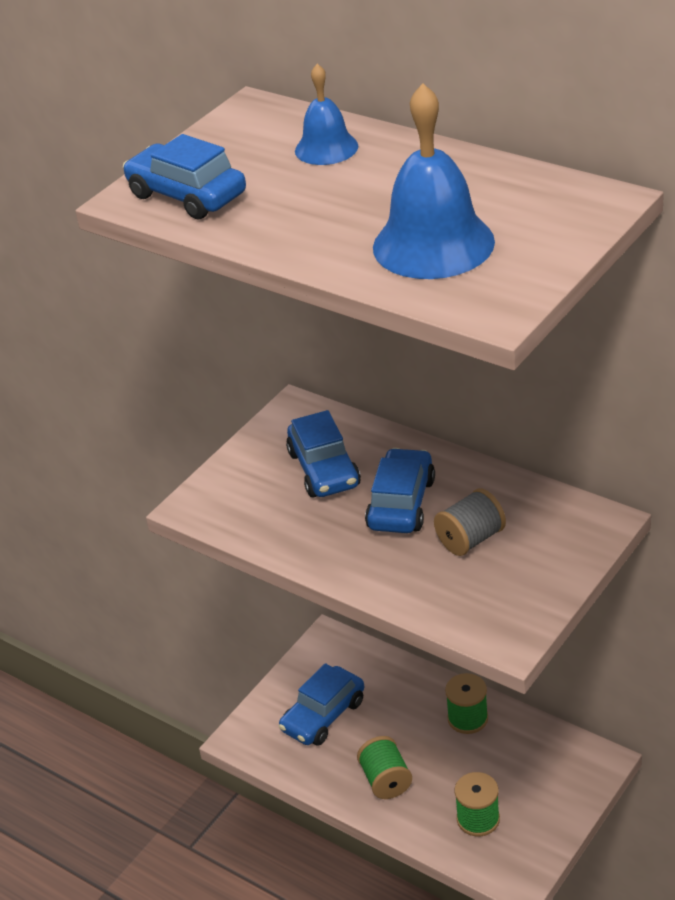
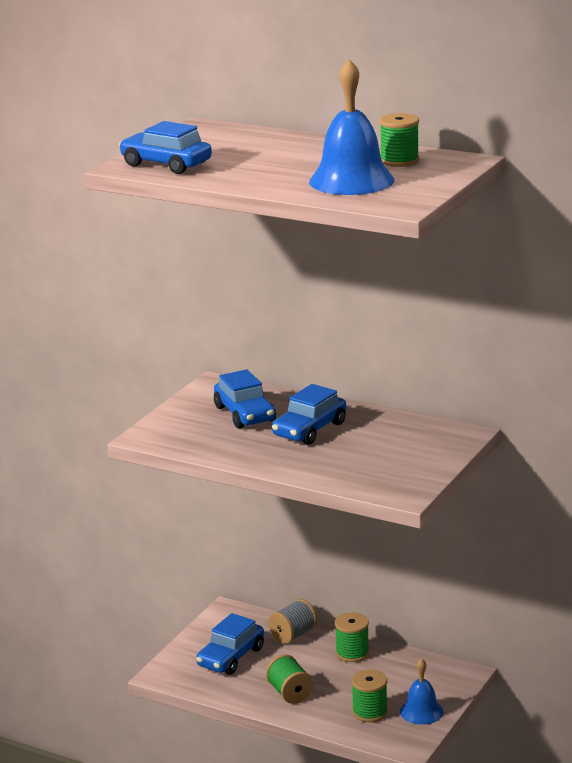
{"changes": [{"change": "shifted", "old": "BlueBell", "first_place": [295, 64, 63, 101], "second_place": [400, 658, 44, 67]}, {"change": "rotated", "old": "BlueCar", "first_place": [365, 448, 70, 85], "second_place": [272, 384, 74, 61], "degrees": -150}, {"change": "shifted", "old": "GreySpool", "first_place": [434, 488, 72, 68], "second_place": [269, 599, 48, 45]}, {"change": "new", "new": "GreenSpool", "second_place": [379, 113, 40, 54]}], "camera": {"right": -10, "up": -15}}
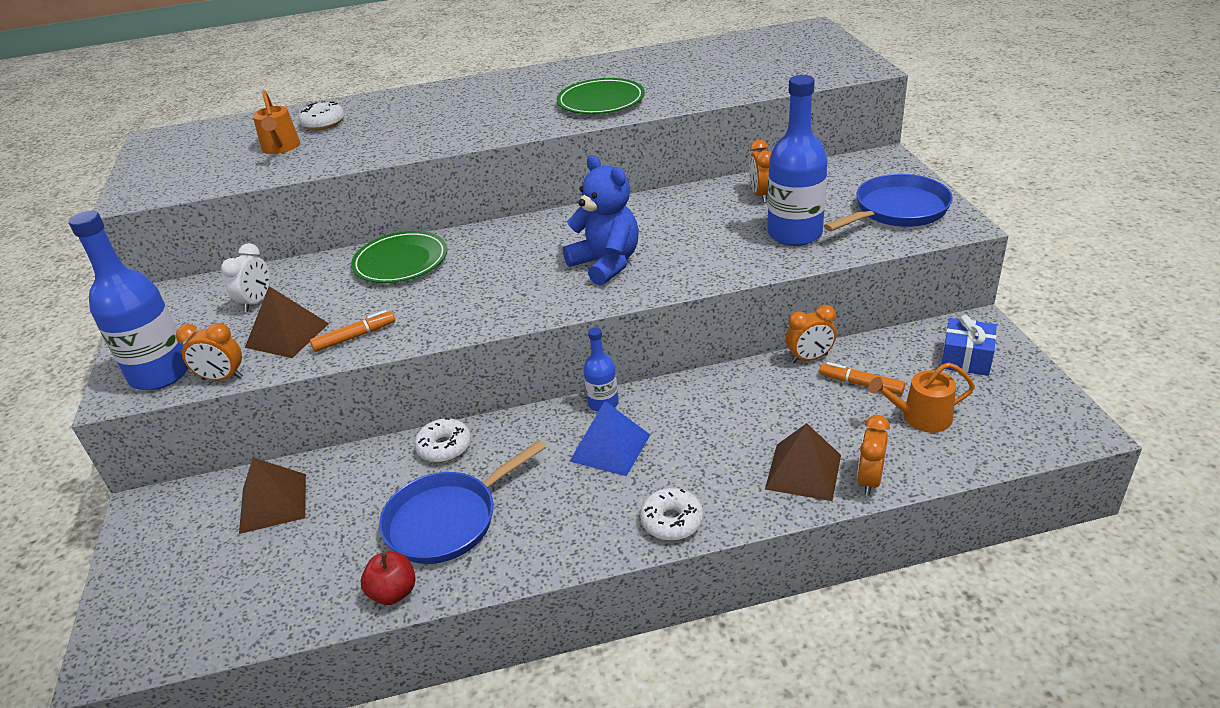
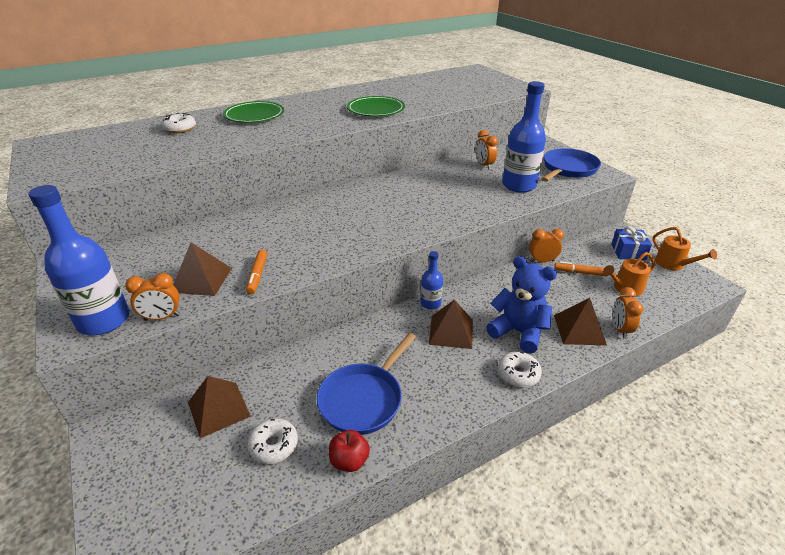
{"changes": [{"change": "gone", "old": "WhiteClock", "first_place": [221, 243, 49, 69]}, {"change": "shifted", "old": "OrangeWateringCan", "first_place": [253, 90, 47, 64], "second_place": [653, 227, 64, 43]}, {"change": "rotated", "old": "OrangeMarker", "first_place": [310, 310, 85, 42], "second_place": [246, 250, 21, 44], "degrees": 135}, {"change": "shifted", "old": "GreenPlate", "first_place": [351, 231, 96, 52], "second_place": [223, 101, 61, 22]}, {"change": "shifted", "old": "WhiteDonut", "first_place": [415, 418, 56, 45], "second_place": [247, 418, 51, 46]}, {"change": "shifted", "old": "BlueTeddyBear", "first_place": [563, 155, 76, 131], "second_place": [486, 256, 71, 98]}, {"change": "repainted", "old": "BluePyramid", "new": "BrownPyramid", "first_place": [570, 401, 80, 75], "second_place": [429, 299, 44, 50]}, {"change": "rotated", "old": "OrangeClock", "first_place": [786, 305, 50, 58], "second_place": [529, 229, 35, 33], "degrees": -150}], "camera": {"right": -20, "up": 0}}
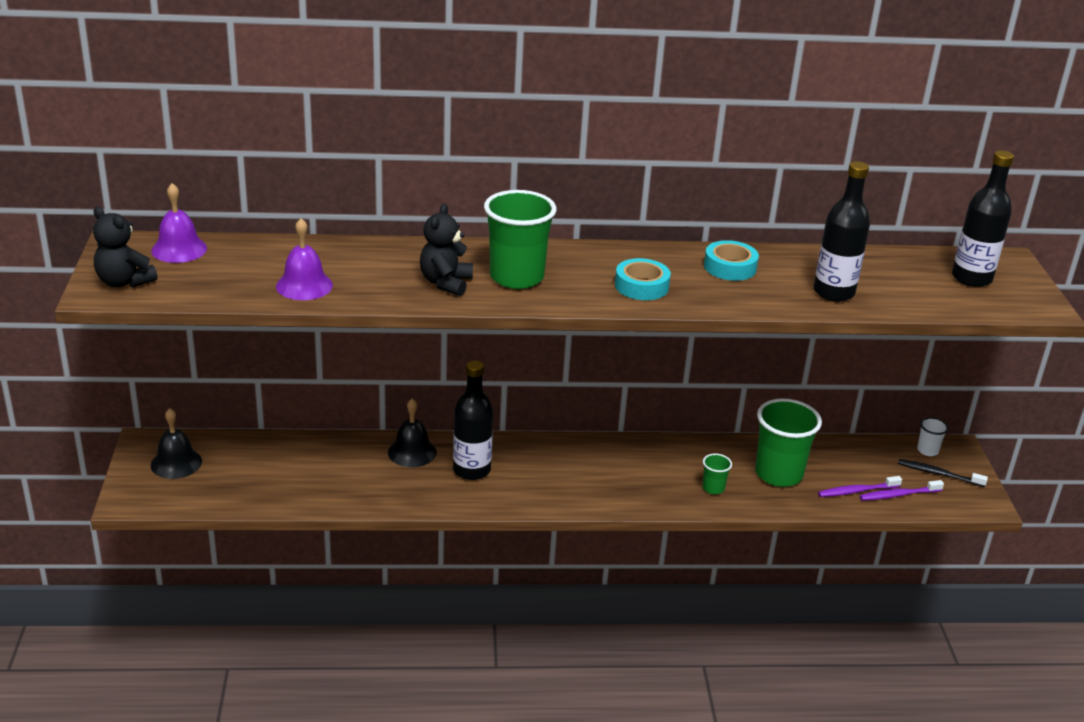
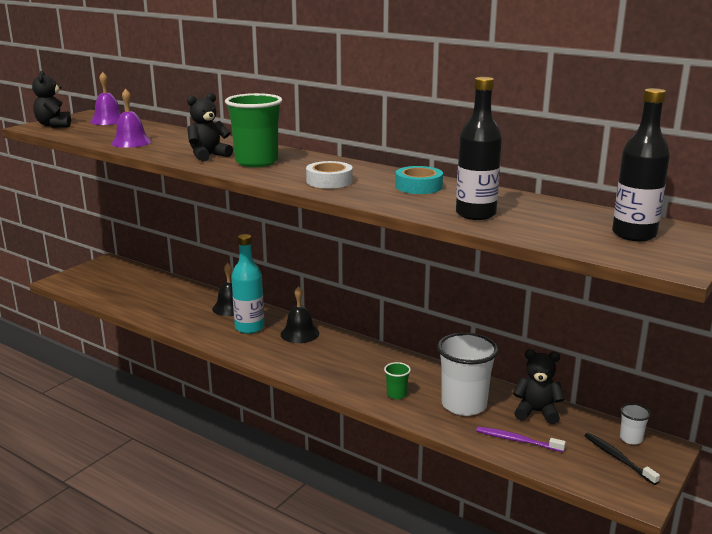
{"changes": [{"change": "shifted", "old": "BlackBell", "first_place": [151, 408, 51, 71], "second_place": [281, 286, 38, 57]}, {"change": "repainted", "old": "BlackBottle", "new": "TurquoiseBottle", "first_place": [453, 360, 40, 120], "second_place": [232, 234, 32, 100]}, {"change": "repainted", "old": "TurquoiseTape", "new": "WhiteTape", "first_place": [615, 258, 56, 42], "second_place": [306, 161, 46, 27]}, {"change": "repainted", "old": "GreenCup", "new": "WhiteCup", "first_place": [755, 398, 67, 89], "second_place": [437, 333, 61, 83]}, {"change": "gone", "old": "PurpleToothbrush", "first_place": [860, 480, 84, 21]}, {"change": "new", "new": "BlackTeddyBear", "second_place": [513, 349, 52, 75]}], "camera": {"right": 40, "up": -10}}
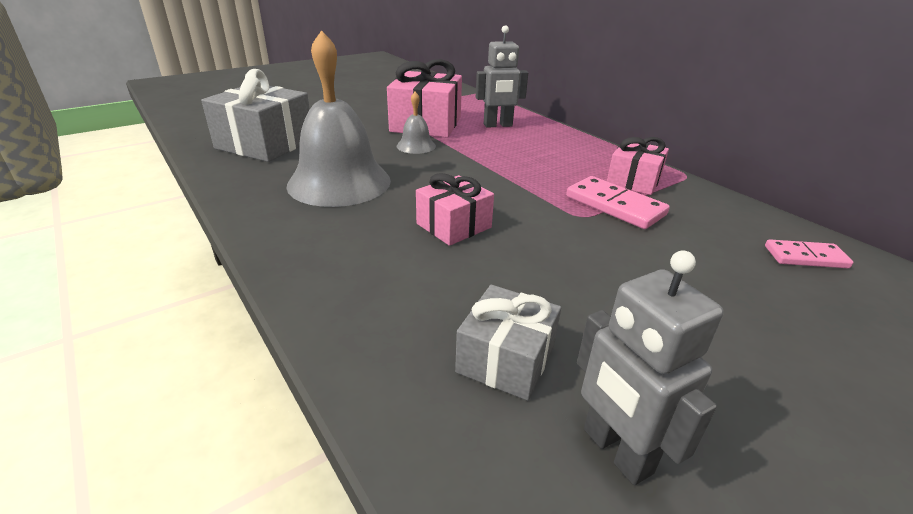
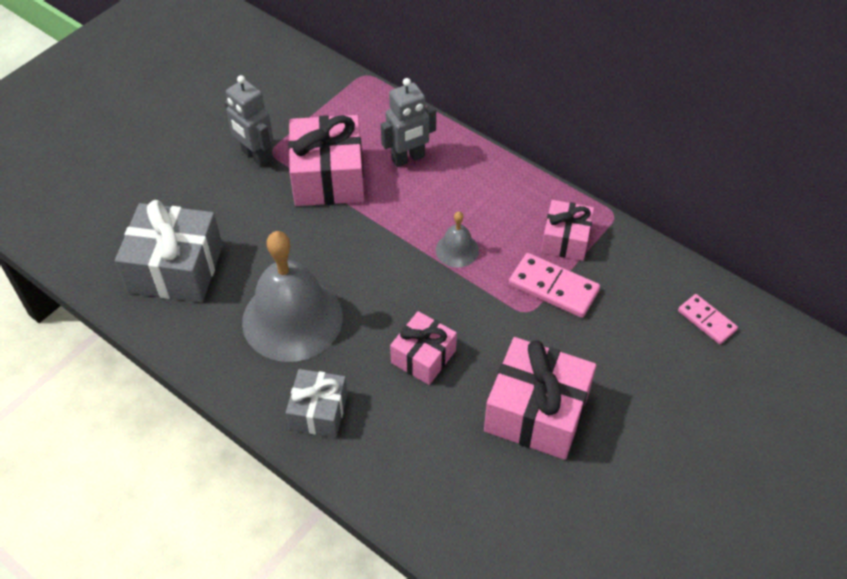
{"changes": [{"change": "shifted", "old": "GreyBell", "first_place": [397, 92, 39, 62], "second_place": [436, 212, 43, 56]}, {"change": "shifted", "old": "GreyGift", "first_place": [455, 285, 106, 115], "second_place": [286, 369, 62, 68]}, {"change": "shifted", "old": "GreyRobot", "first_place": [577, 250, 147, 235], "second_place": [224, 75, 49, 92]}, {"change": "rotated", "old": "PinkDomino", "first_place": [765, 239, 88, 29], "second_place": [678, 294, 60, 50], "degrees": 60}, {"change": "new", "new": "PinkGift", "second_place": [484, 337, 112, 123]}], "camera": {"right": -15, "up": 20}}
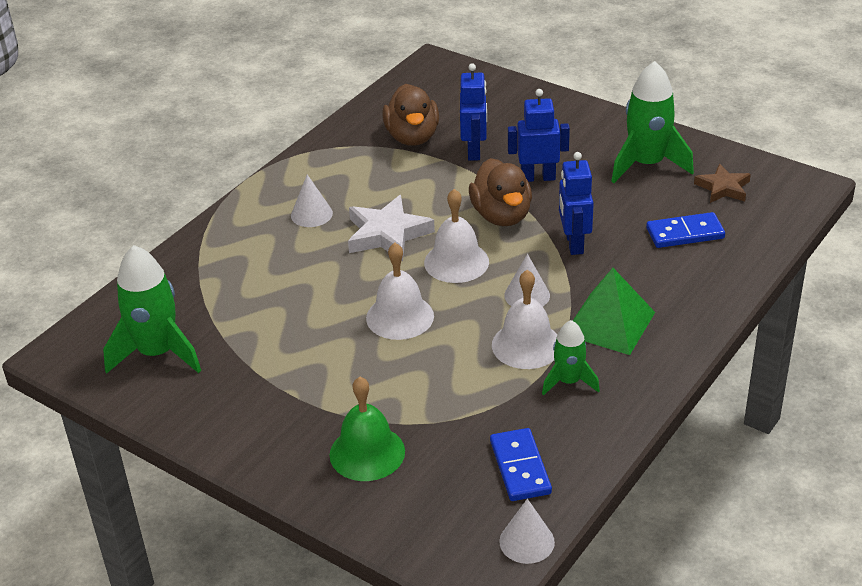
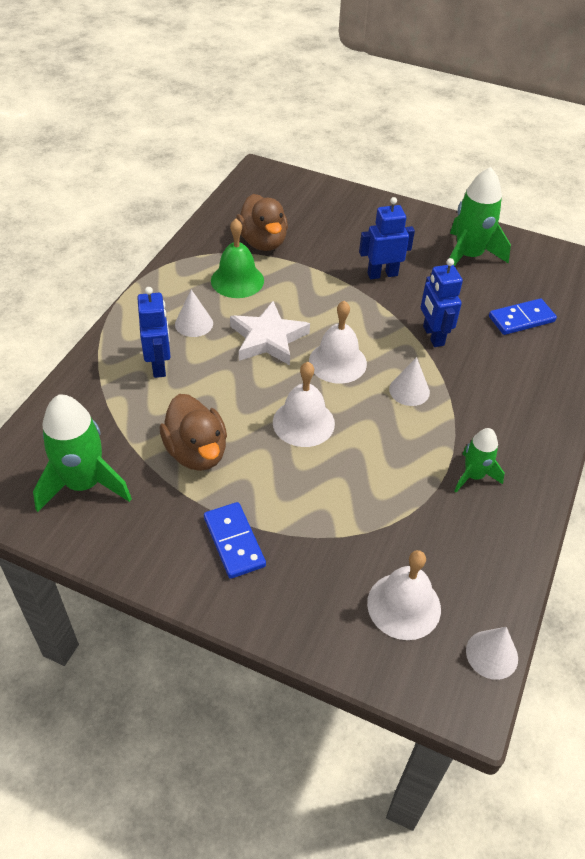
{"changes": [{"change": "shifted", "old": "GreenBell", "first_place": [330, 377, 75, 104], "second_place": [211, 219, 53, 79]}, {"change": "shifted", "old": "BlueRobot", "first_place": [460, 63, 27, 98], "second_place": [137, 287, 34, 91]}, {"change": "shifted", "old": "BrownDuck", "first_place": [469, 158, 63, 68], "second_place": [160, 394, 67, 77]}, {"change": "shifted", "old": "BlueDomino", "first_place": [490, 428, 62, 73], "second_place": [204, 502, 62, 77]}, {"change": "shifted", "old": "WhiteBell", "first_place": [492, 270, 65, 99], "second_place": [367, 550, 74, 90]}, {"change": "gone", "old": "GreenPyramid", "first_place": [573, 268, 82, 87]}, {"change": "gone", "old": "BrownStar", "first_place": [694, 164, 57, 39]}], "camera": {"right": -15, "up": 10}}
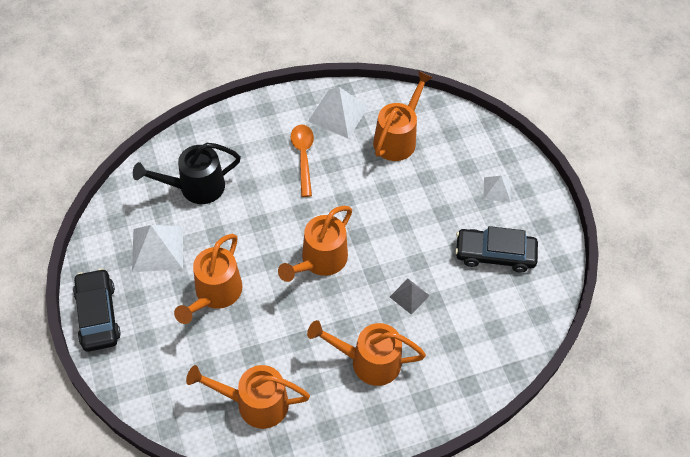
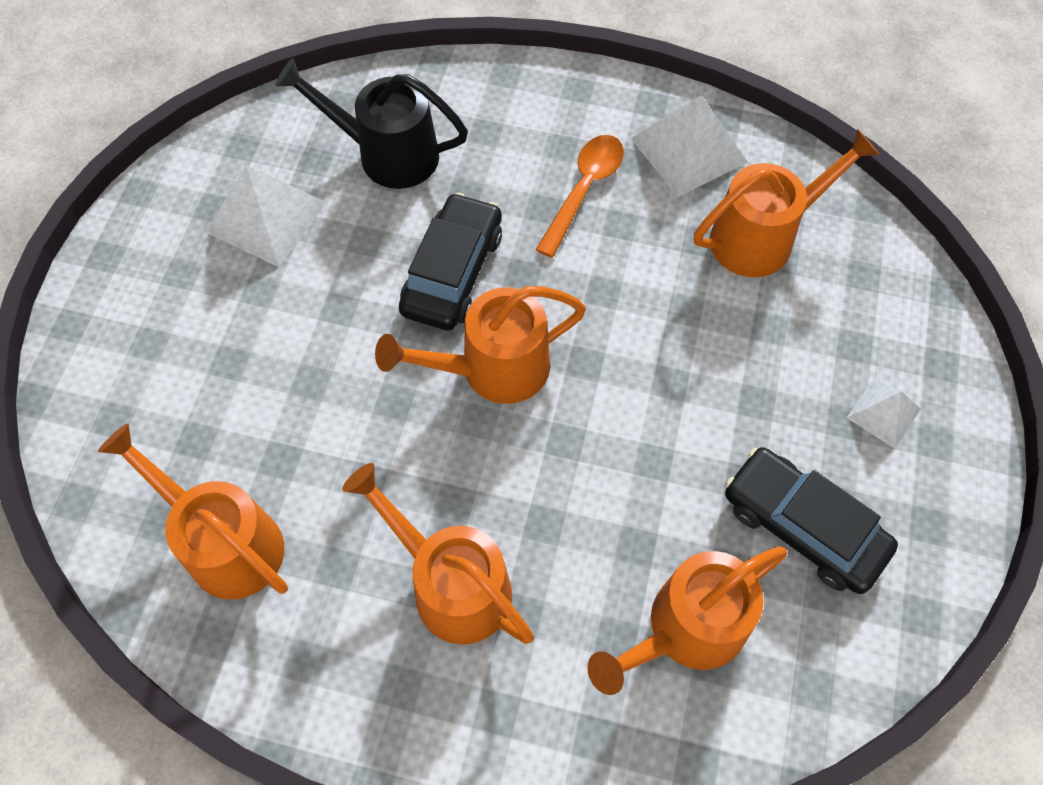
{"changes": [{"change": "shifted", "old": "BlackCar", "first_place": [73, 268, 48, 84], "second_place": [399, 193, 103, 138]}, {"change": "shifted", "old": "OrangeWateringCan", "first_place": [174, 234, 69, 90], "second_place": [587, 546, 200, 149]}, {"change": "gone", "old": "GreyPyramid", "first_place": [390, 279, 40, 36]}], "camera": {"right": 35, "up": 5}}
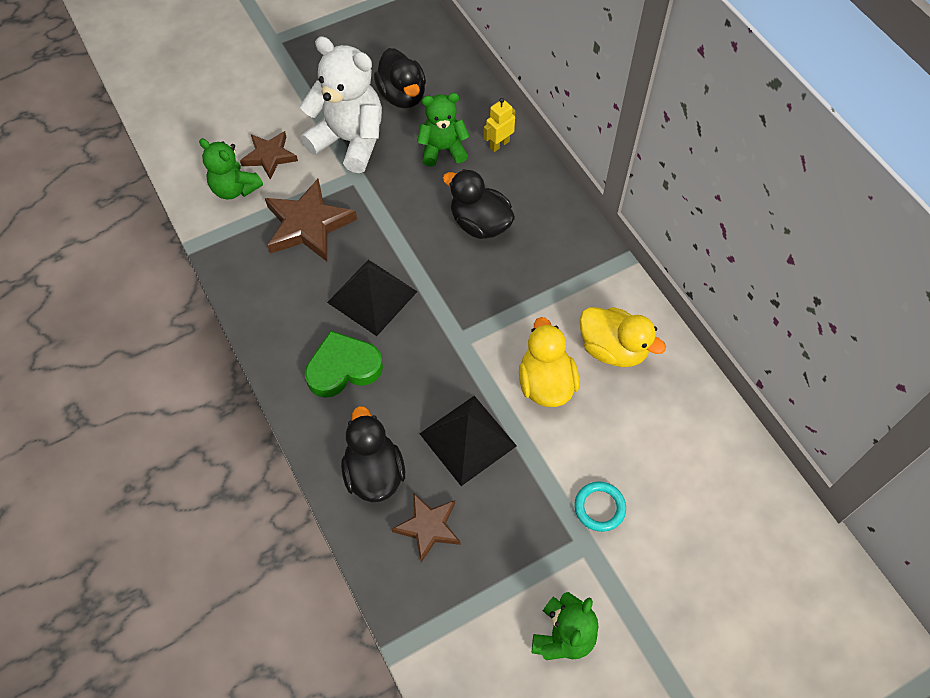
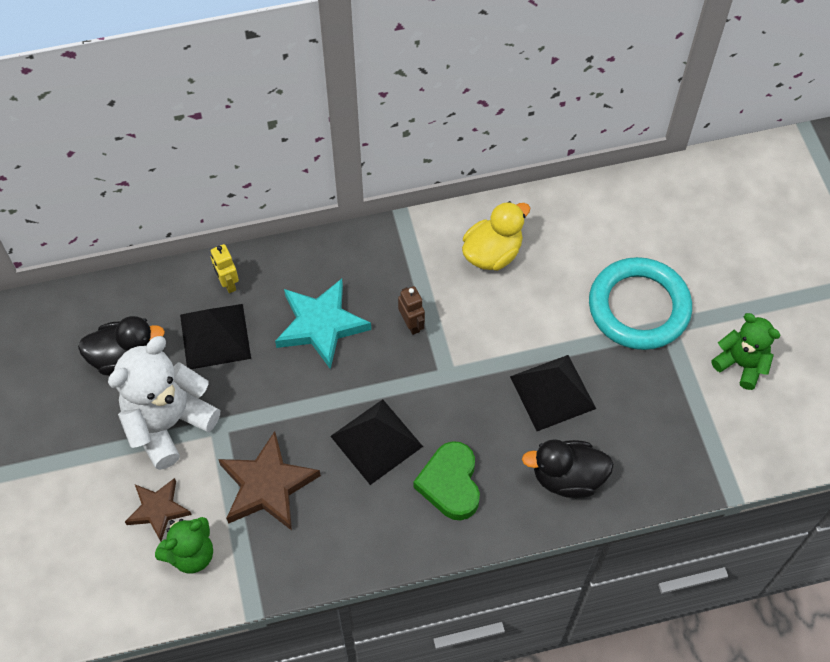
{"changes": [{"change": "gone", "old": "BrownStar", "first_place": [392, 493, 69, 69]}, {"change": "swapped", "old": "GreenTeddyBear", "new": "BlackPyramid", "first_place": [417, 93, 53, 74], "second_place": [180, 304, 71, 65]}, {"change": "swapped", "old": "BlackDuck", "new": "TurquoiseStar", "first_place": [443, 169, 72, 70], "second_place": [275, 279, 96, 90]}, {"change": "gone", "old": "YellowDuck", "first_place": [519, 317, 60, 90]}, {"change": "scaled", "old": "TurquoiseRing", "first_place": [574, 482, 52, 50], "second_place": [589, 257, 103, 93], "factor": 2.29}, {"change": "new", "new": "BrownRobot", "second_place": [398, 286, 27, 49]}], "camera": {"right": -75, "up": 0}}
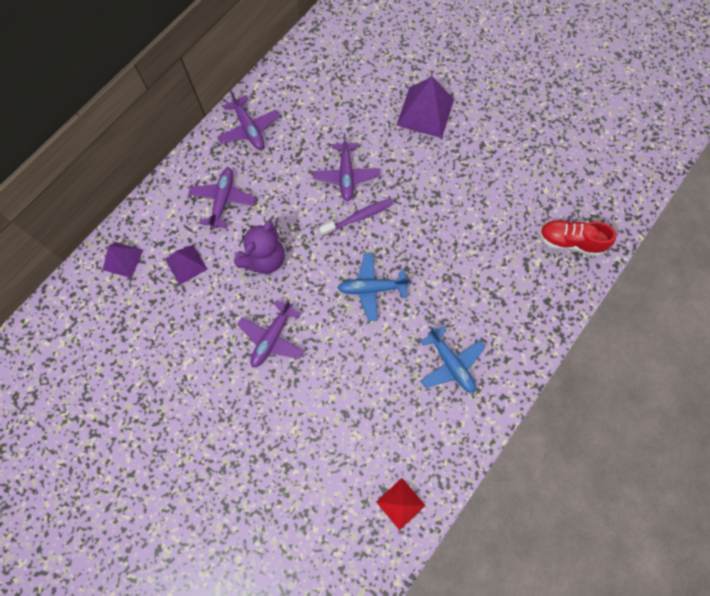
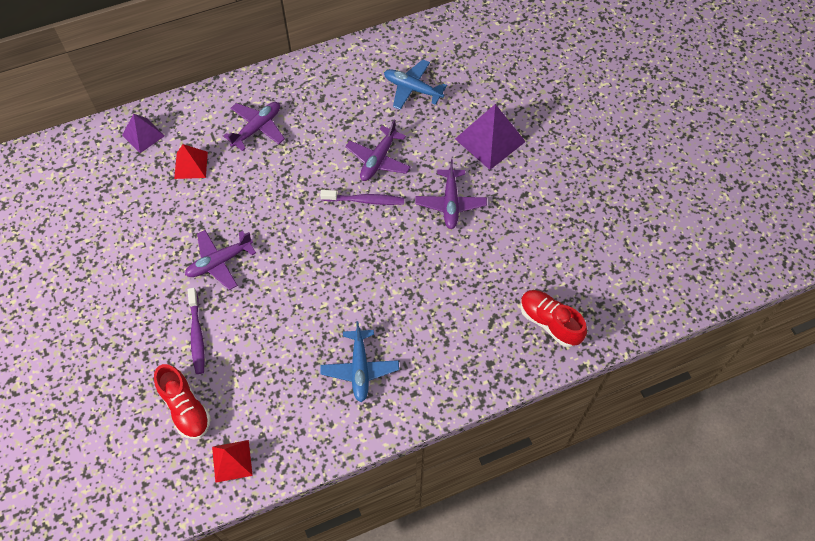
{"changes": [{"change": "repainted", "old": "PurplePyramid", "new": "RedPyramid", "first_place": [166, 245, 41, 40], "second_place": [174, 144, 34, 35]}, {"change": "shifted", "old": "PurplePlane", "first_place": [217, 90, 62, 60], "second_place": [415, 159, 72, 70]}, {"change": "gone", "old": "PurpleTeddyBear", "first_place": [234, 221, 51, 53]}, {"change": "shifted", "old": "BluePlane", "first_place": [337, 253, 73, 68], "second_place": [384, 60, 63, 50]}, {"change": "new", "new": "RedShoe", "second_place": [154, 364, 57, 76]}, {"change": "new", "new": "PurpleToothbrush", "second_place": [188, 288, 17, 86]}], "camera": {"right": 30, "up": -10}}
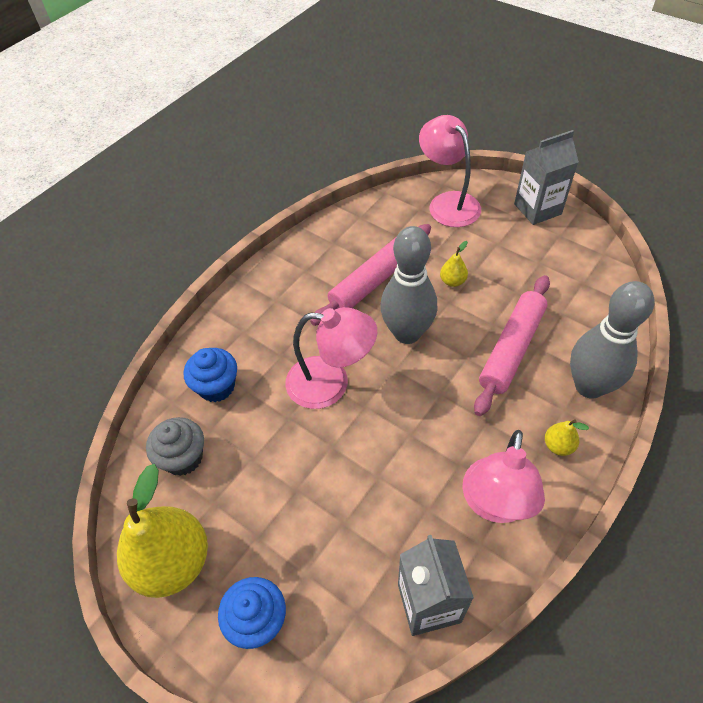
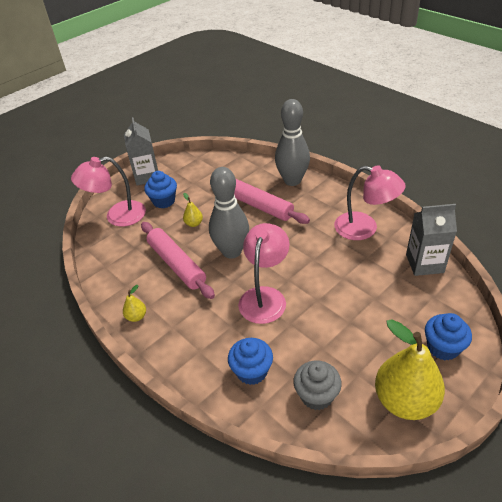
{"changes": [{"change": "shifted", "old": "YellowPear", "first_place": [545, 419, 44, 37], "second_place": [123, 285, 23, 37]}, {"change": "new", "new": "BlueCupcake", "second_place": [144, 171, 33, 37]}], "camera": {"right": -80, "up": -10}}
